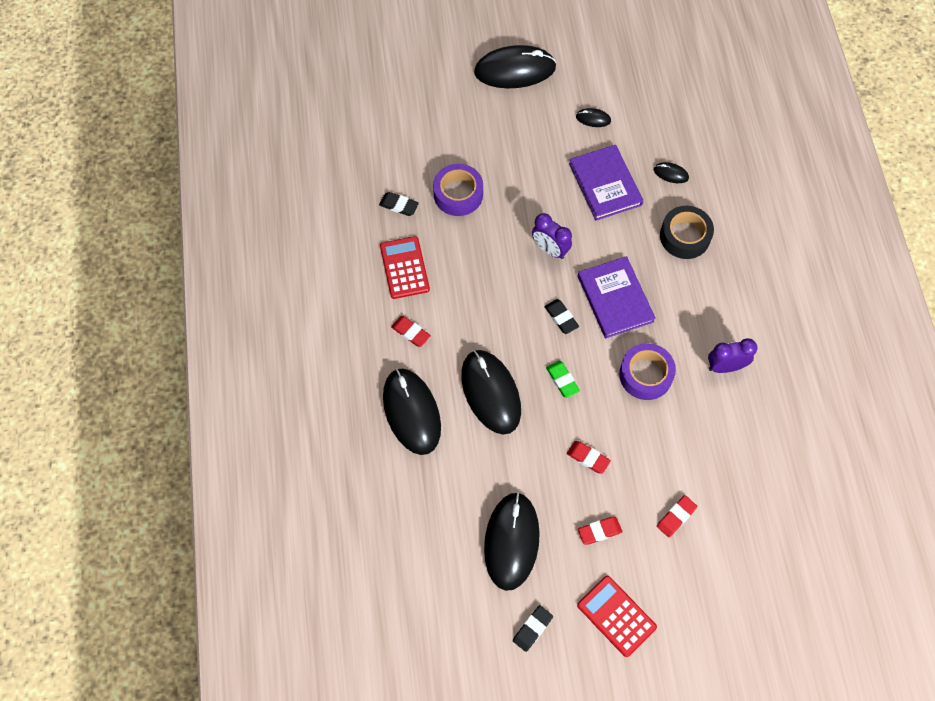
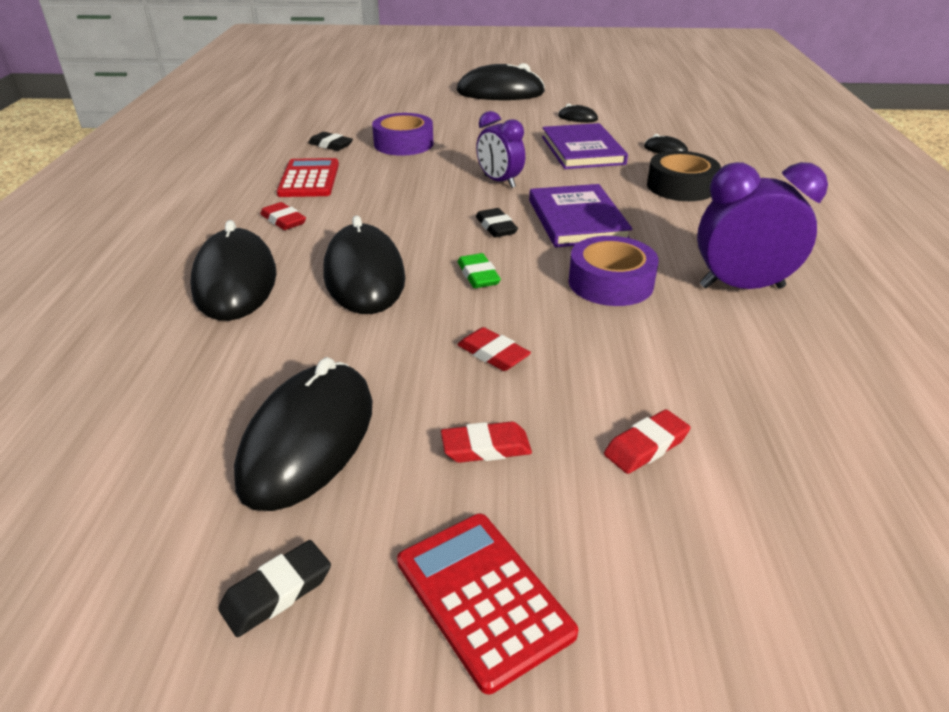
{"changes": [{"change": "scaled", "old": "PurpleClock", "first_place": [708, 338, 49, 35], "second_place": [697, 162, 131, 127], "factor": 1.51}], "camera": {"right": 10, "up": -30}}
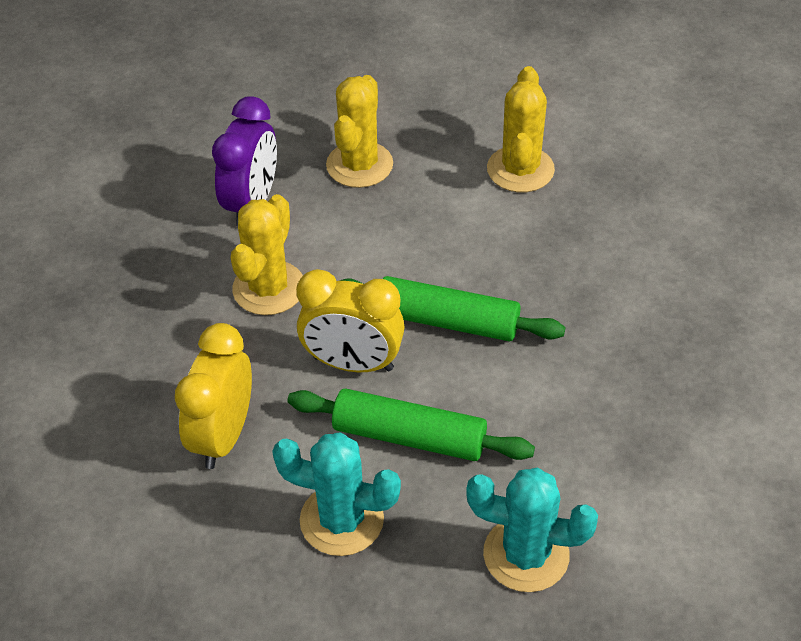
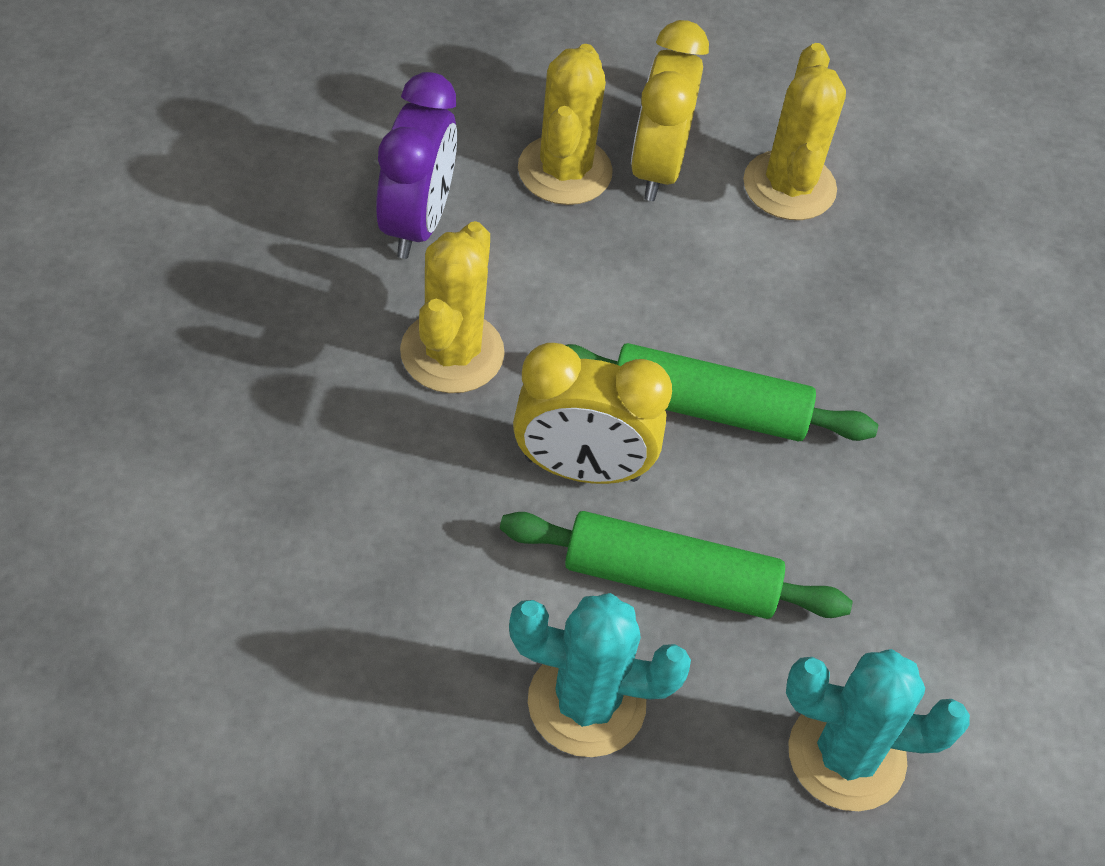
{"changes": [{"change": "shifted", "old": "YellowClock", "first_place": [175, 323, 77, 146], "second_place": [631, 20, 78, 181]}], "camera": {"right": -10, "up": 5}}
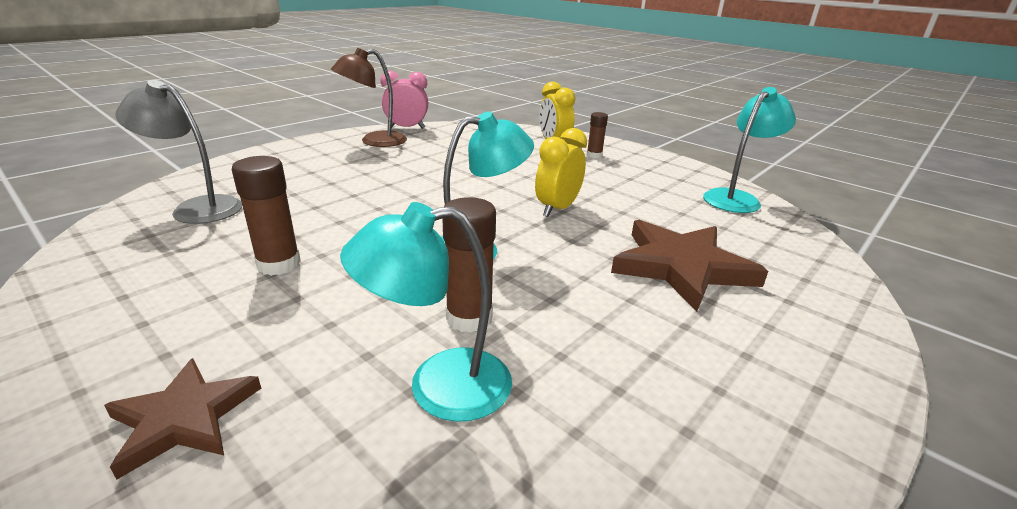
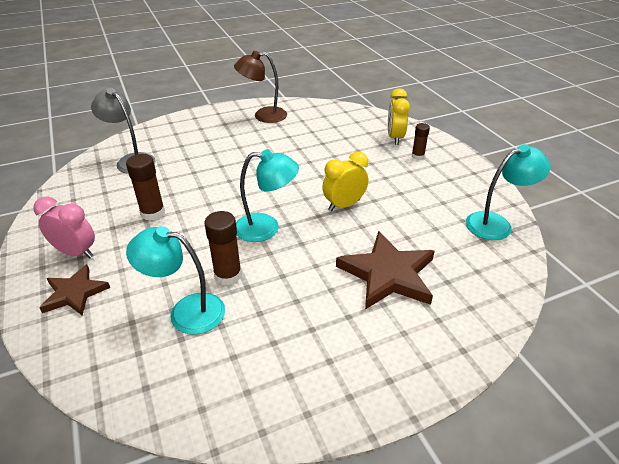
{"changes": [{"change": "shifted", "old": "PinkClock", "first_place": [380, 71, 48, 58], "second_place": [33, 197, 62, 61]}], "camera": {"right": 25, "up": 10}}
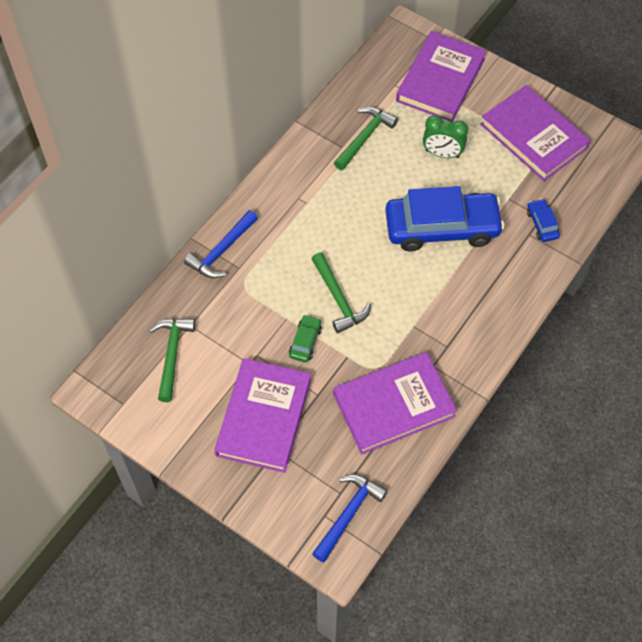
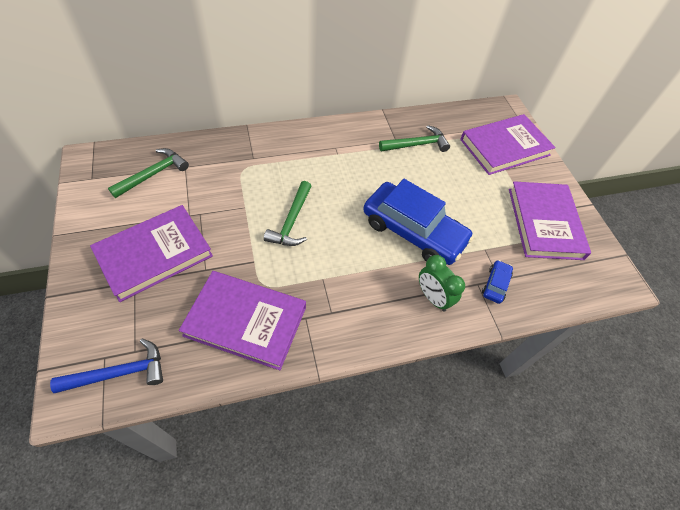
{"changes": [{"change": "gone", "old": "BlueHammer", "first_place": [184, 210, 74, 68]}, {"change": "gone", "old": "GreenCar", "first_place": [289, 315, 33, 47]}, {"change": "shifted", "old": "GreenClock", "first_place": [423, 115, 45, 43], "second_place": [419, 255, 46, 56]}], "camera": {"right": 35, "up": -5}}
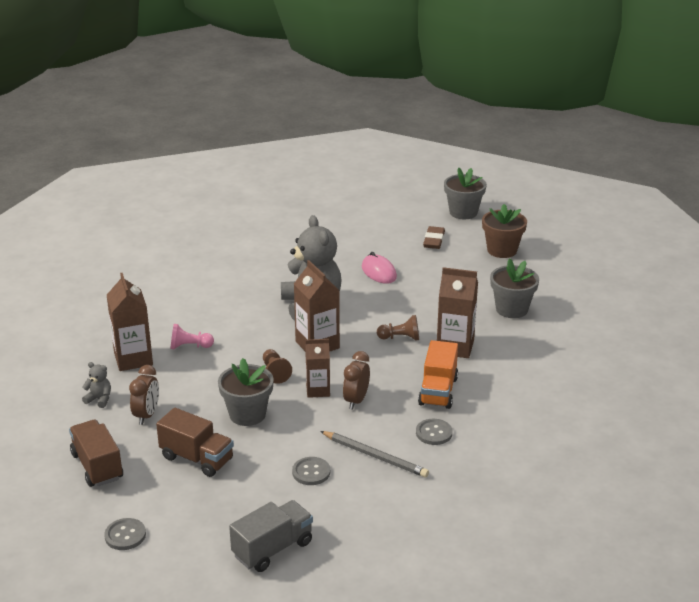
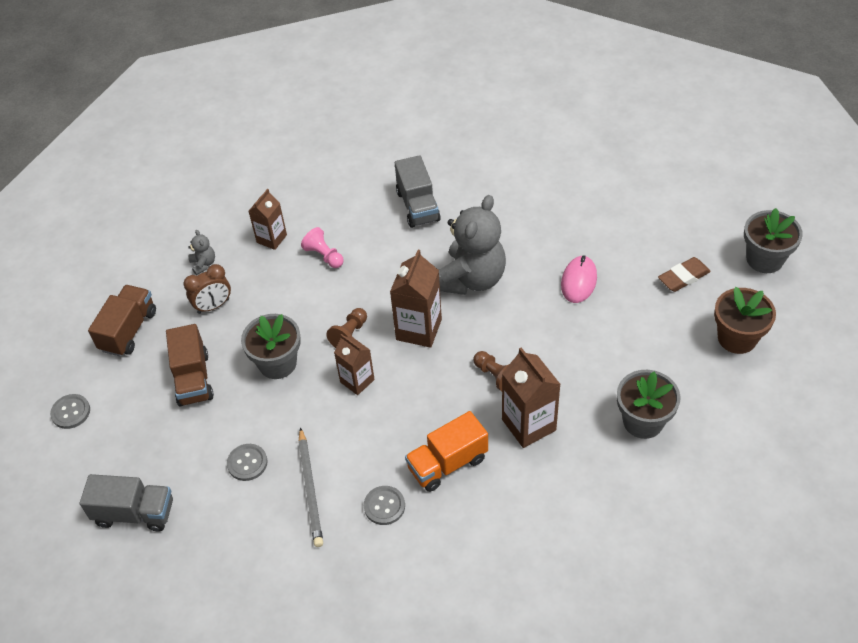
{"changes": [{"change": "scaled", "old": "BrownCarton", "first_place": [107, 273, 46, 98], "second_place": [249, 189, 38, 61], "factor": 0.65}, {"change": "gone", "old": "BrownClock", "first_place": [343, 351, 27, 59]}, {"change": "new", "new": "GreyTruck", "second_place": [395, 155, 46, 73]}], "camera": {"right": 50, "up": 20}}
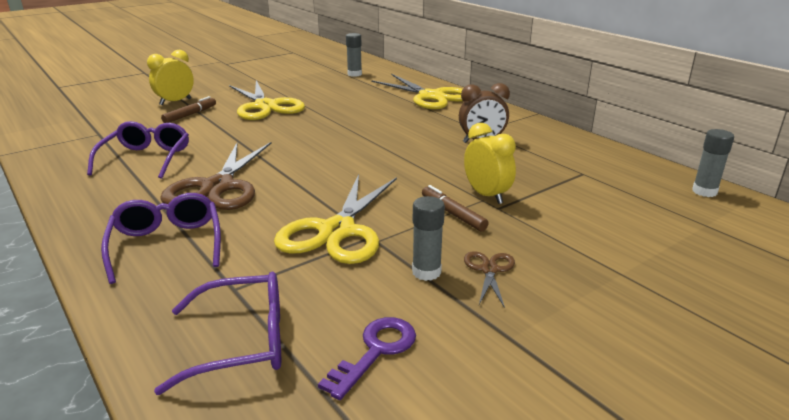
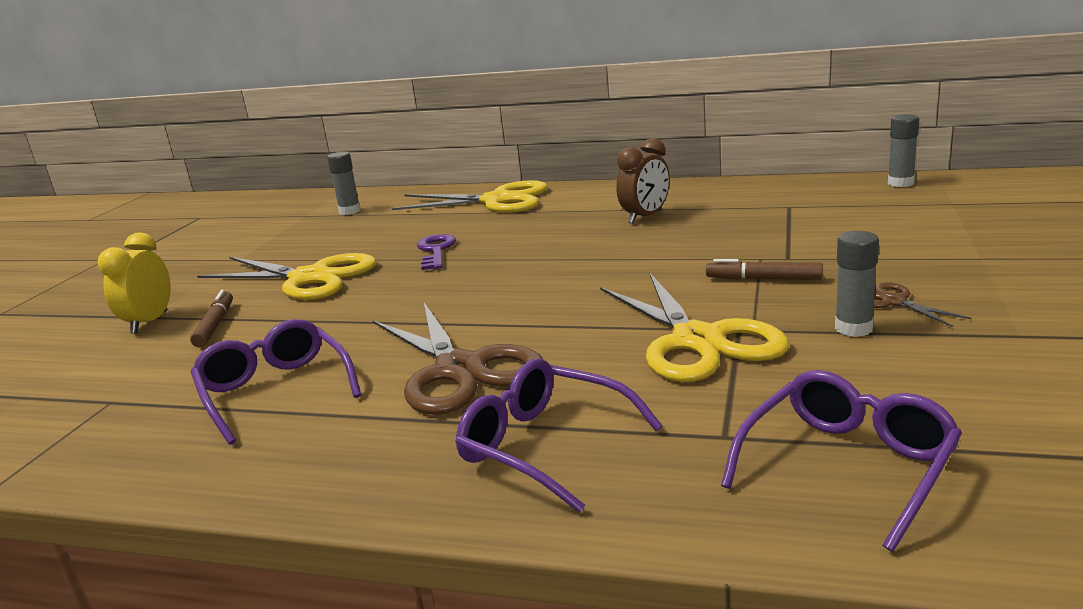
{"changes": [{"change": "shifted", "old": "PurpleKey", "first_place": [318, 317, 98, 83], "second_place": [417, 234, 39, 36]}, {"change": "gone", "old": "YellowClock", "first_place": [464, 123, 52, 81]}], "camera": {"right": -35, "up": -5}}
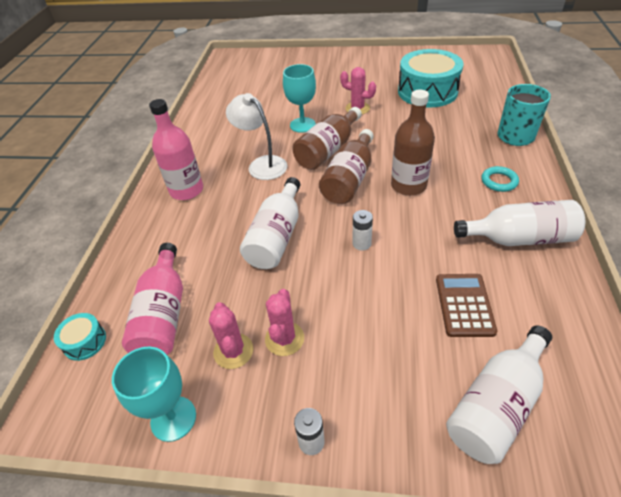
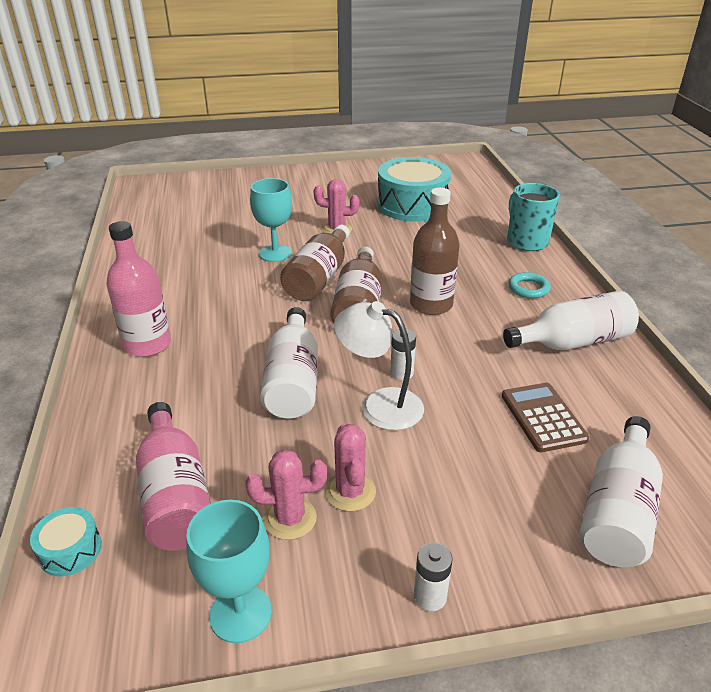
{"changes": [{"change": "rotated", "old": "PinkCactus", "first_place": [209, 302, 44, 67], "second_place": [245, 449, 82, 91], "degrees": -60}, {"change": "shifted", "old": "WhiteLamp", "first_place": [226, 93, 61, 87], "second_place": [334, 301, 90, 129]}], "camera": {"right": -20, "up": -10}}
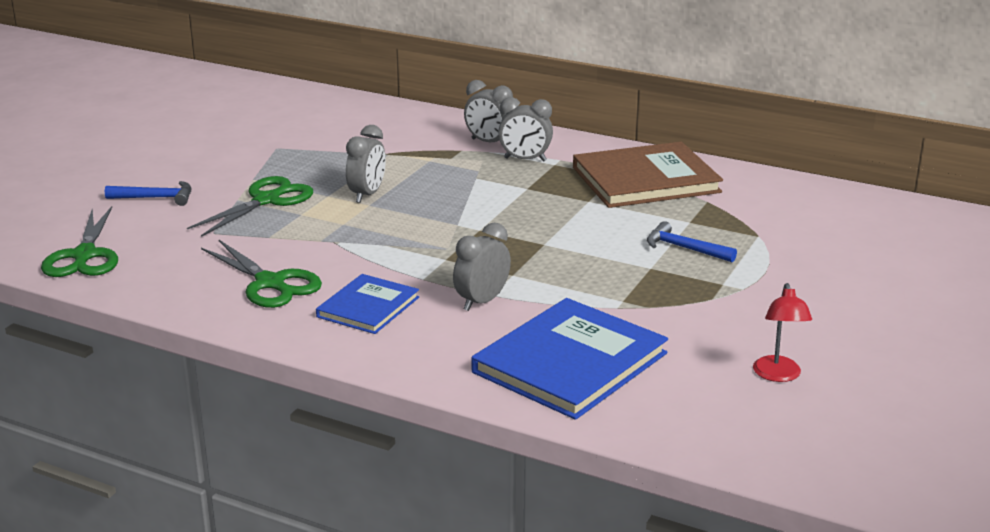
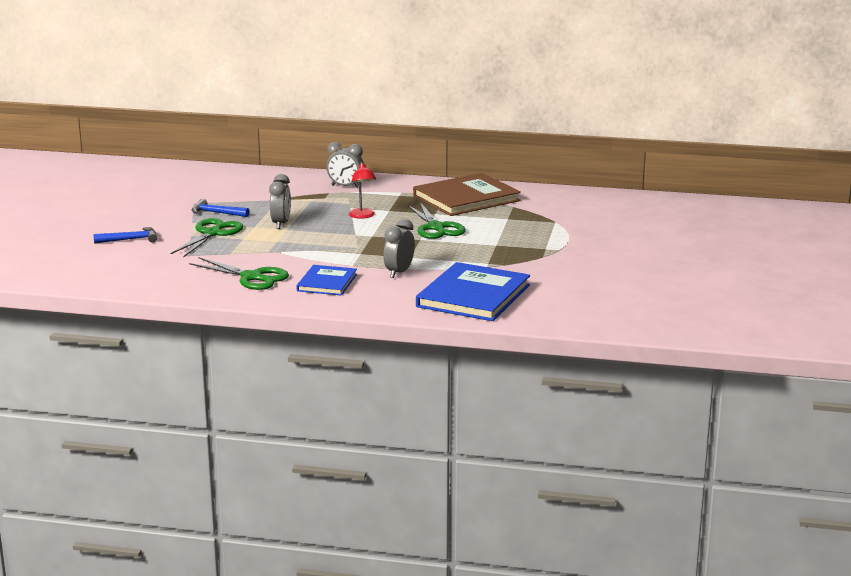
{"changes": [{"change": "shifted", "old": "GreenScissors", "first_place": [41, 206, 77, 71], "second_place": [407, 203, 59, 36]}, {"change": "gone", "old": "GreyClock", "first_place": [498, 97, 55, 65]}, {"change": "shifted", "old": "BlueHammer", "first_place": [647, 221, 90, 42], "second_place": [192, 199, 57, 18]}, {"change": "shifted", "old": "RedLamp", "first_place": [753, 283, 59, 99], "second_place": [349, 162, 27, 57]}], "camera": {"right": -15, "up": -5}}
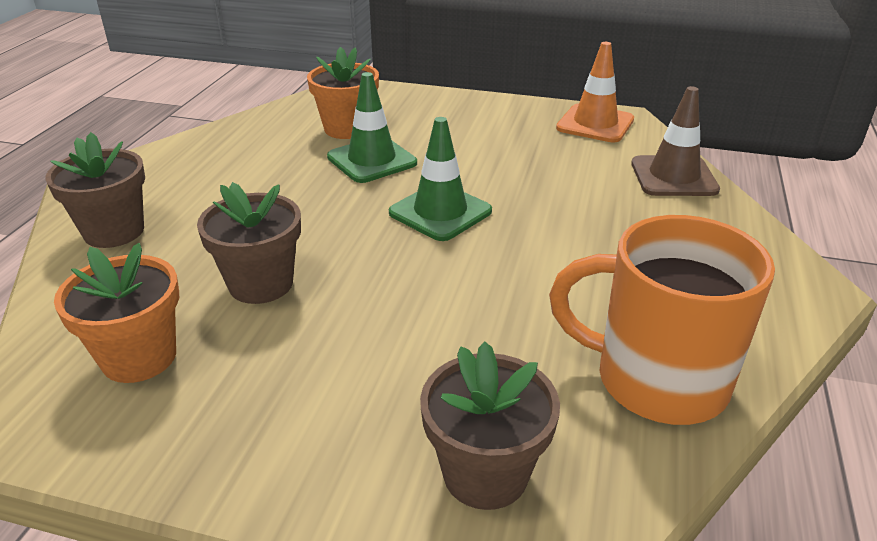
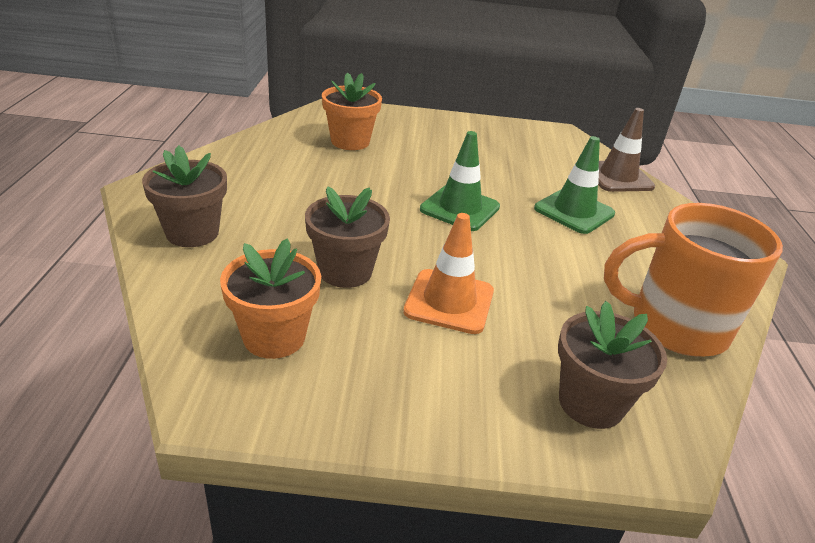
{"changes": [{"change": "shifted", "old": "GreenTrafficCone", "first_place": [327, 72, 90, 111], "second_place": [534, 136, 81, 98]}, {"change": "shifted", "old": "OrangeTrafficCone", "first_place": [556, 42, 78, 100], "second_place": [403, 213, 91, 121]}], "camera": {"right": -15, "up": 0}}
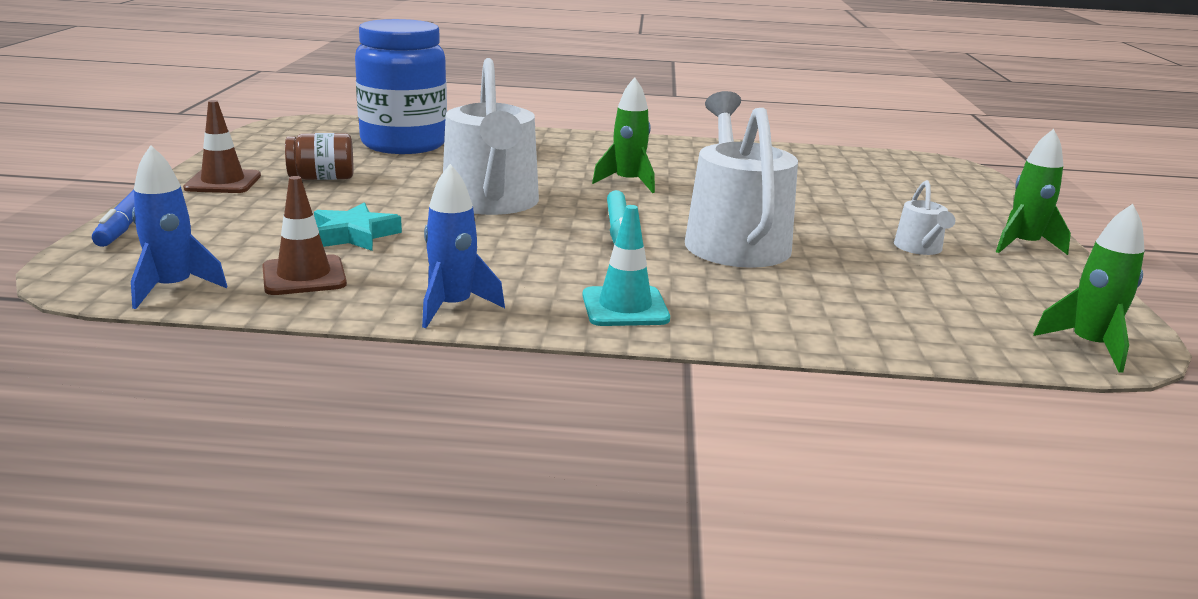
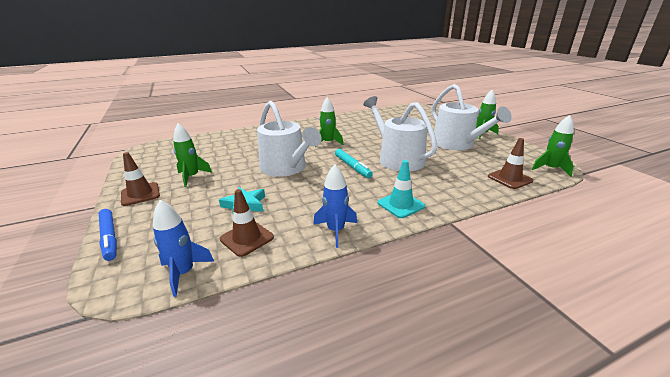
{"changes": [{"change": "swapped", "old": "BrownJar", "new": "GreenRocket", "first_place": [285, 133, 68, 47], "second_place": [173, 123, 39, 64]}, {"change": "gone", "old": "BlueJar", "first_place": [355, 19, 92, 135]}, {"change": "scaled", "old": "WhiteWateringCan", "first_place": [894, 180, 61, 75], "second_place": [432, 84, 80, 66], "factor": 2.21}, {"change": "new", "new": "BrownTrafficCone", "second_place": [488, 138, 45, 51]}], "camera": {"right": -25, "up": 5}}
